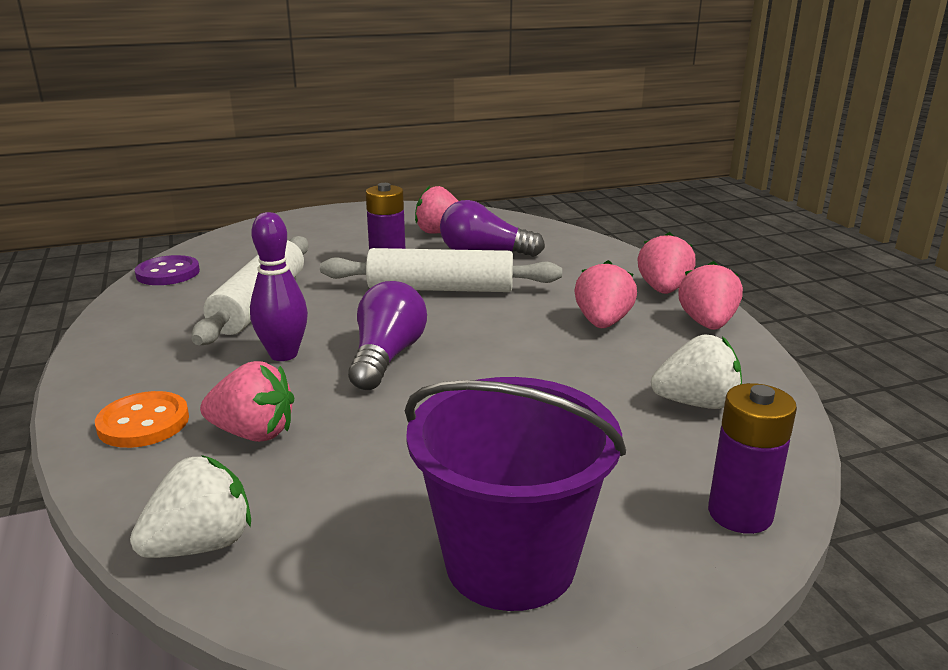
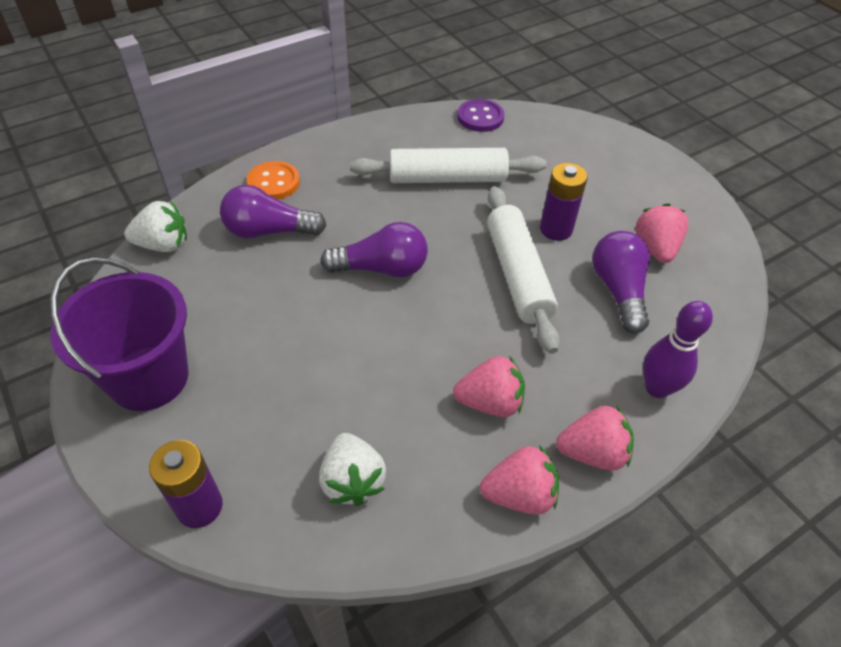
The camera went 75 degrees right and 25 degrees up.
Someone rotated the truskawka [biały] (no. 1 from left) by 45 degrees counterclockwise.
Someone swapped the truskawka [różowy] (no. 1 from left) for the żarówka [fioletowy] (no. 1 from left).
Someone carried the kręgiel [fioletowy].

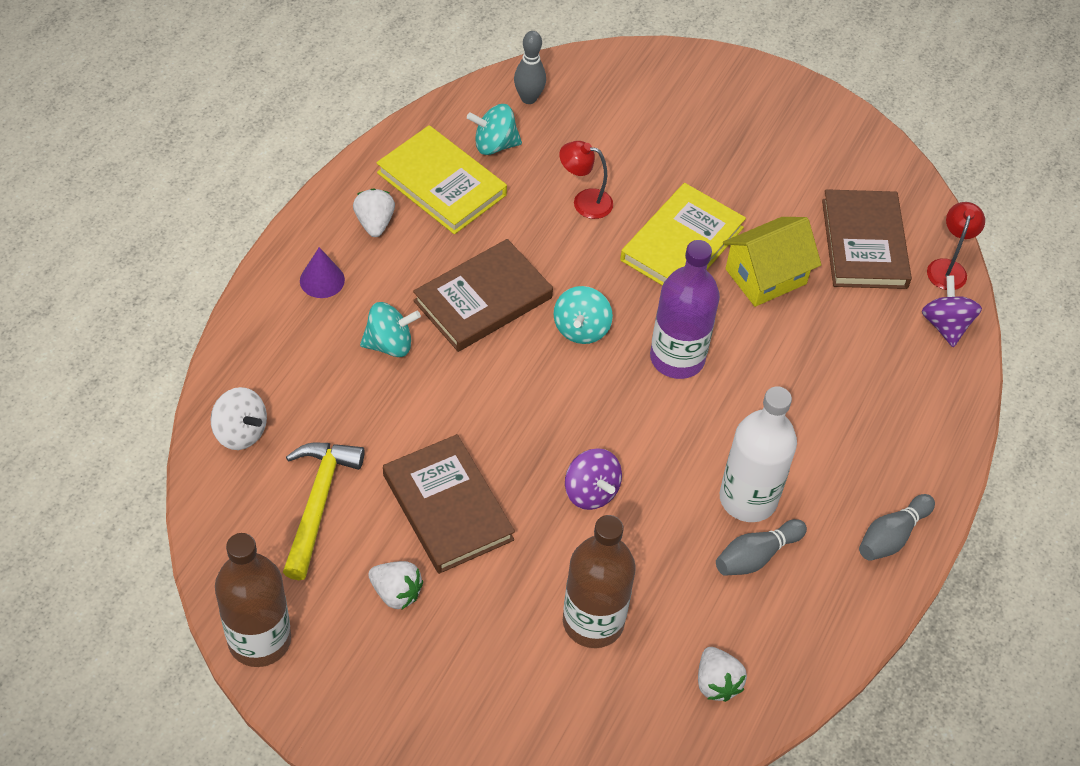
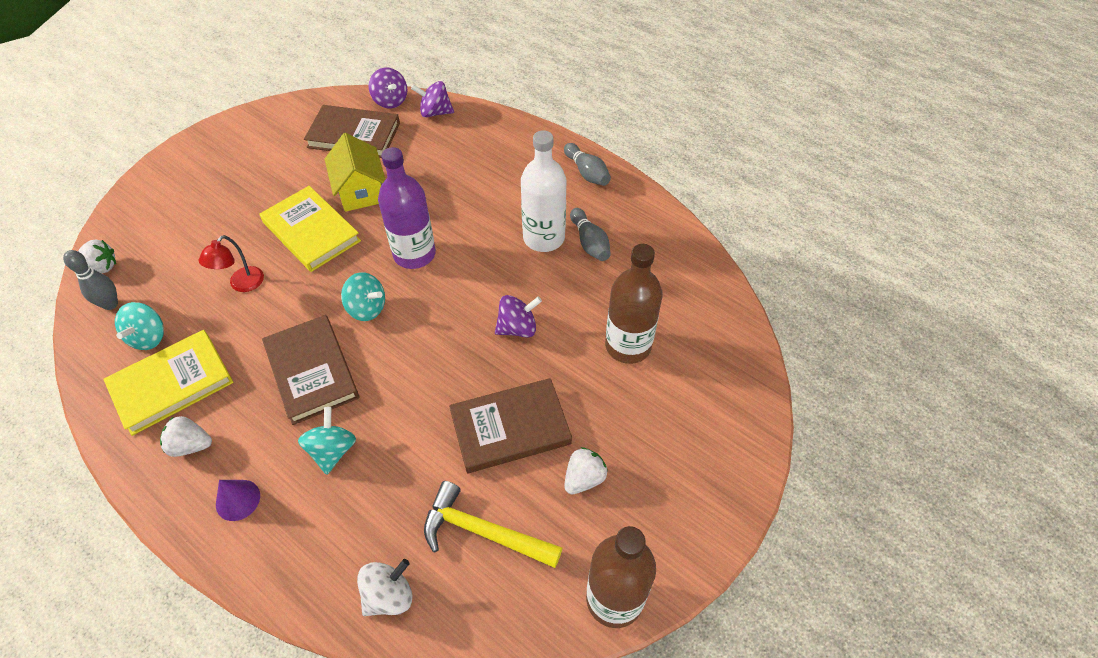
The camera went 75 degrees left and 0 degrees up.
Someone carried the truskawka [biały] (no. 3 from left in the first image).
Someone swapped the lampka [czerwony] (no. 2 from left) for the bączek [fioletowy] (no. 1 from left).

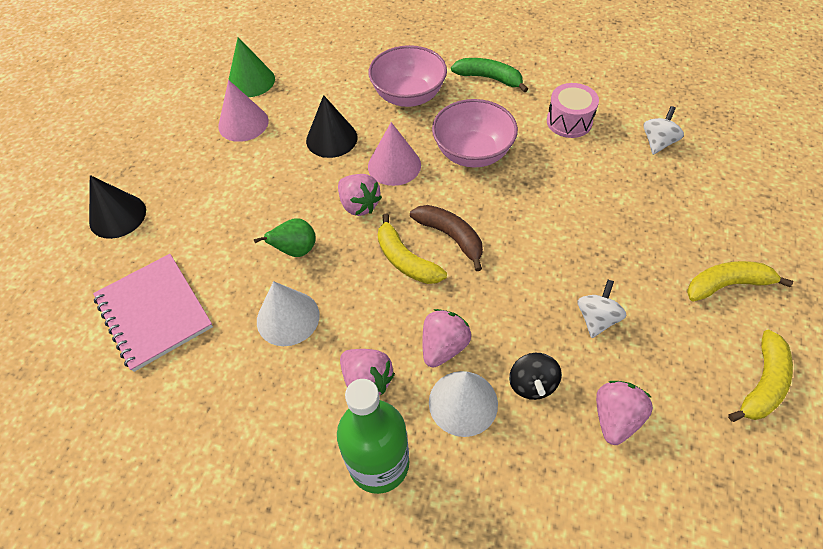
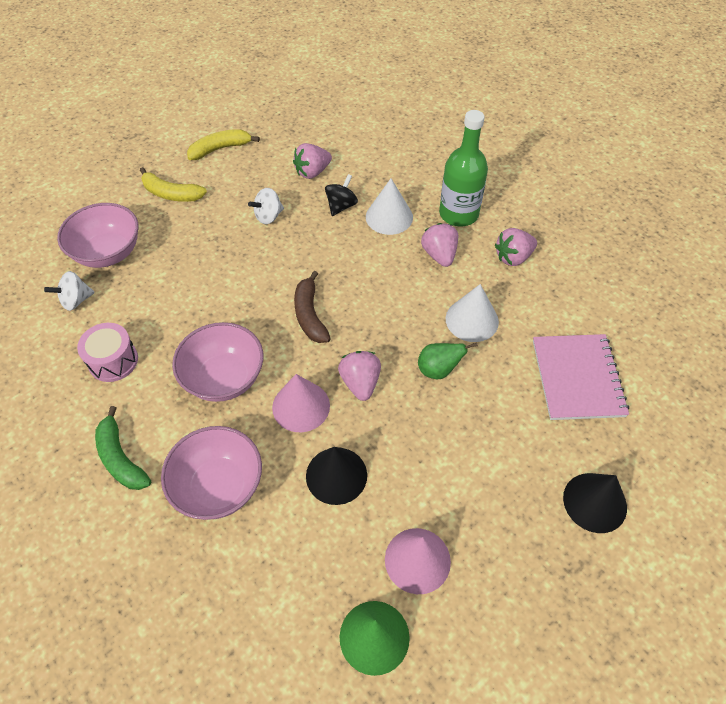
The camera went 150 degrees left and 0 degrees up.
Someone took away the banan [żółty] (no. 1 from left).
Someone carried the truskawka [różowy] (no. 3 from left in the first image).
Someone put down the miska [różowy] (no. 1 from left).

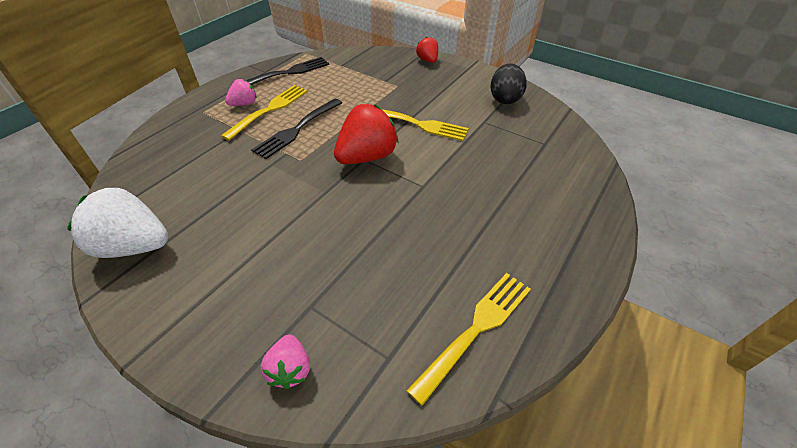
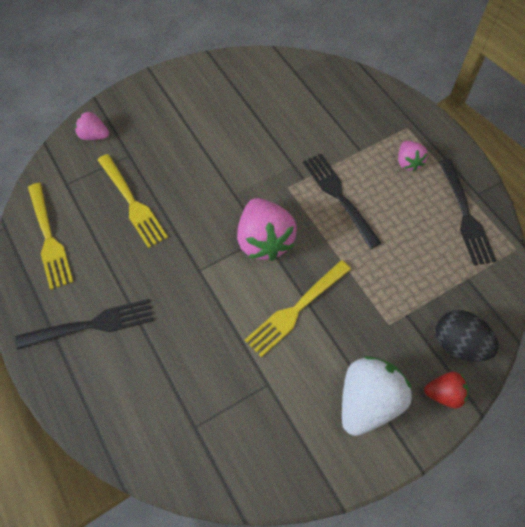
The camera went 115 degrees right and 15 degrees up.
Someone carried the truskawka [biały].
Someone carried the widelec [żółty] (no. 1 from left in the first image).
Someone repainted the truskawka [czerwony] (no. 1 from left), which became the truskawka [różowy] (no. 2 from left).
Someone carried the jajko [czarny].
Someone put down the widelec [czarny] (no. 1 from left).

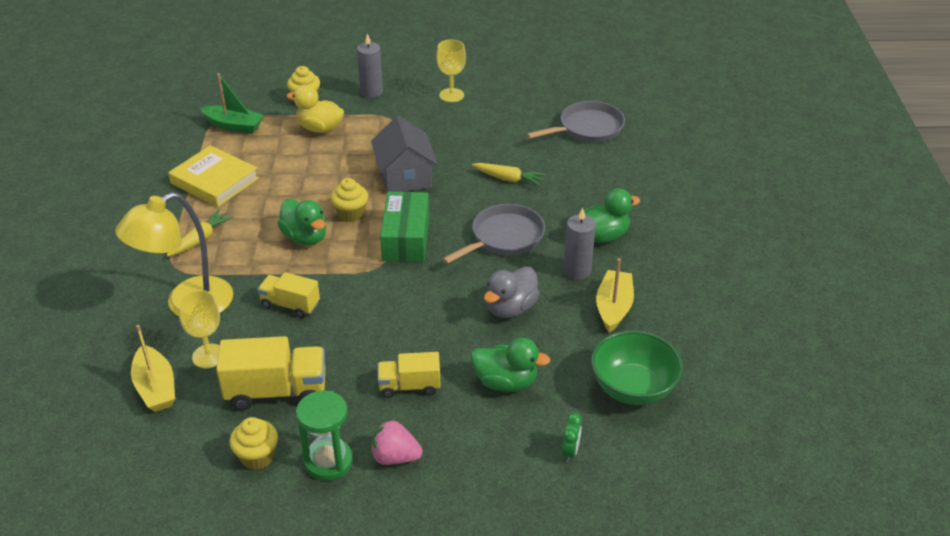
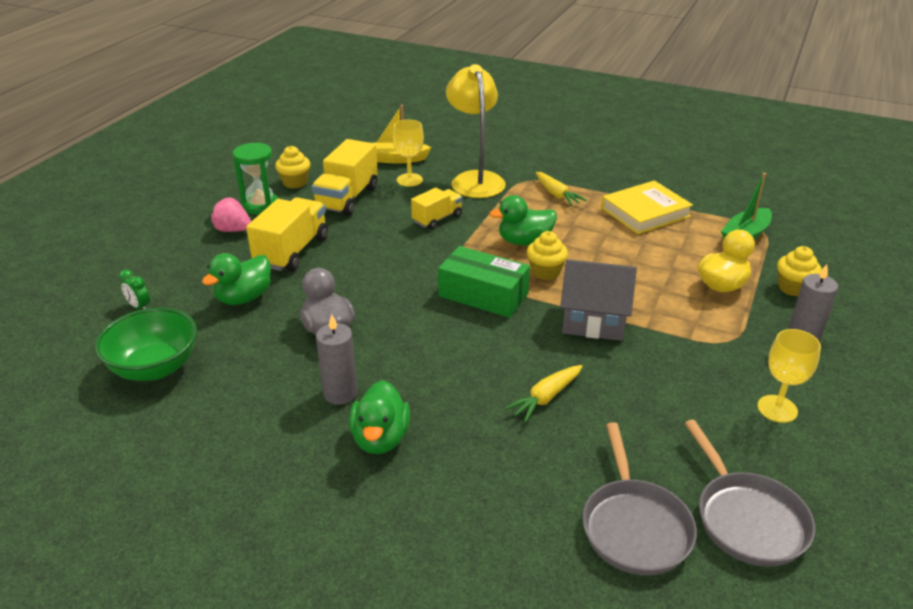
The camera went 115 degrees right and 5 degrees down.
Someone rotated the truskawka [różowy] by 105 degrees counterclockwise.
Someone scaled the ciężarówka [żółty] (no. 3 from left in the first image) by 1.62.
Someone carried the patelnia [szary] (no. 1 from left in the first image).
Someone took away the łódka [żółty] (no. 2 from left).

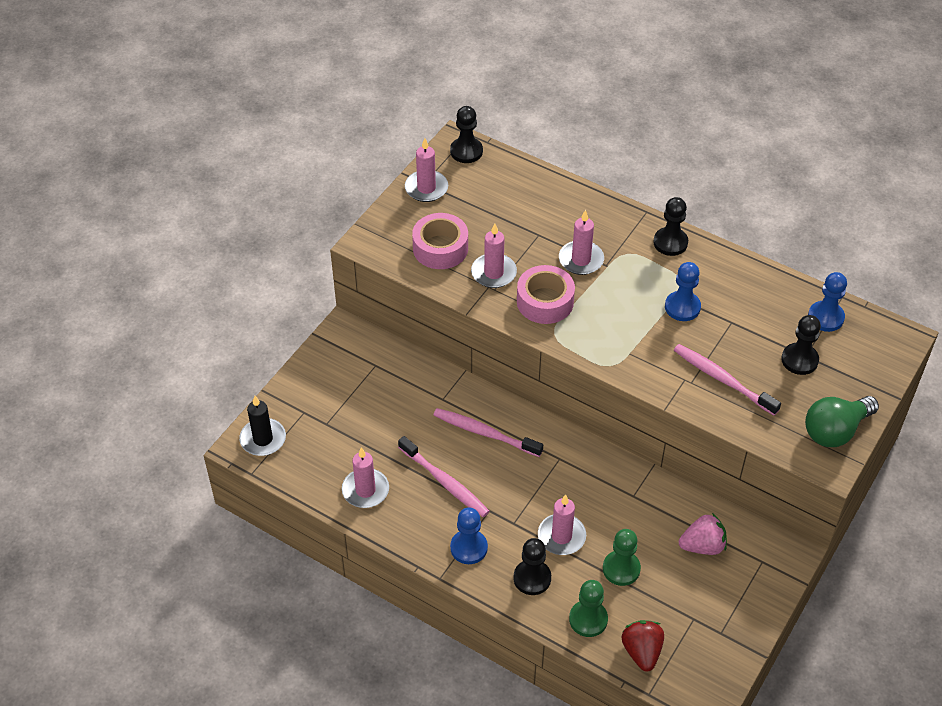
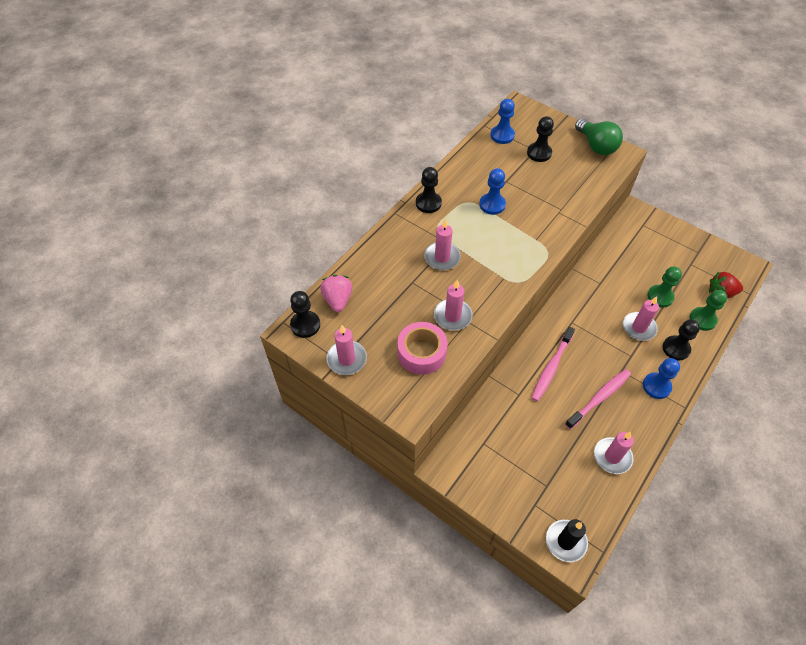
The camera went 85 degrees left and 5 degrees up.
Someone took away the taśma klejąca [różowy] (no. 2 from left).
Someone took away the szczoteczka do zębów [różowy] (no. 3 from left).
Someone carried the truskawka [różowy].

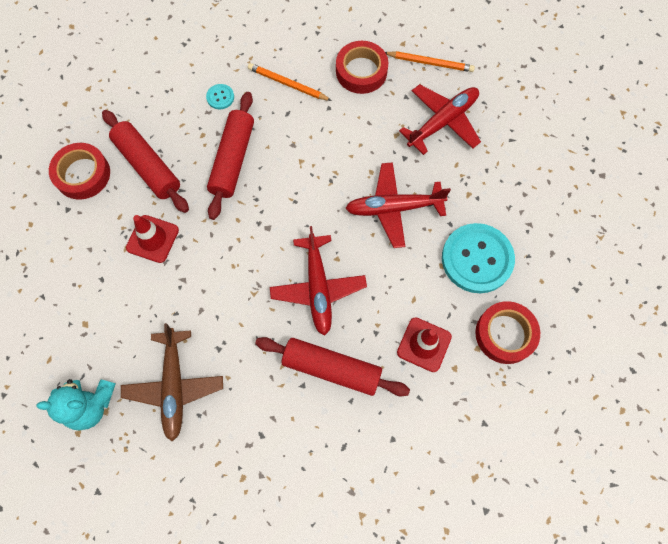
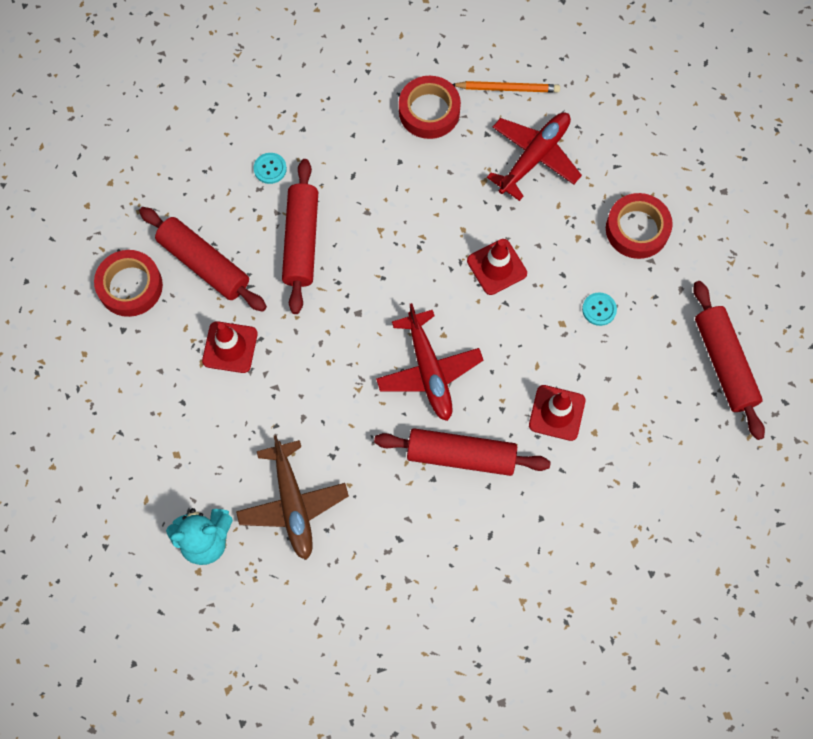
The camera went 10 degrees left and 0 degrees up.
Someone took away the ołówek [pomarańczowy] (no. 1 from left).
Someone swapped the samolot [czerwony] (no. 2 from left) for the pachołek [czerwony] (no. 2 from left).
Someone scaled the guzik [turkusowy] (no. 2 from left) by 0.42.
Someone carried the taśma klejąca [czerwony] (no. 3 from left).
Someone put down the wałek do ciasta [czerwony] (no. 4 from left).

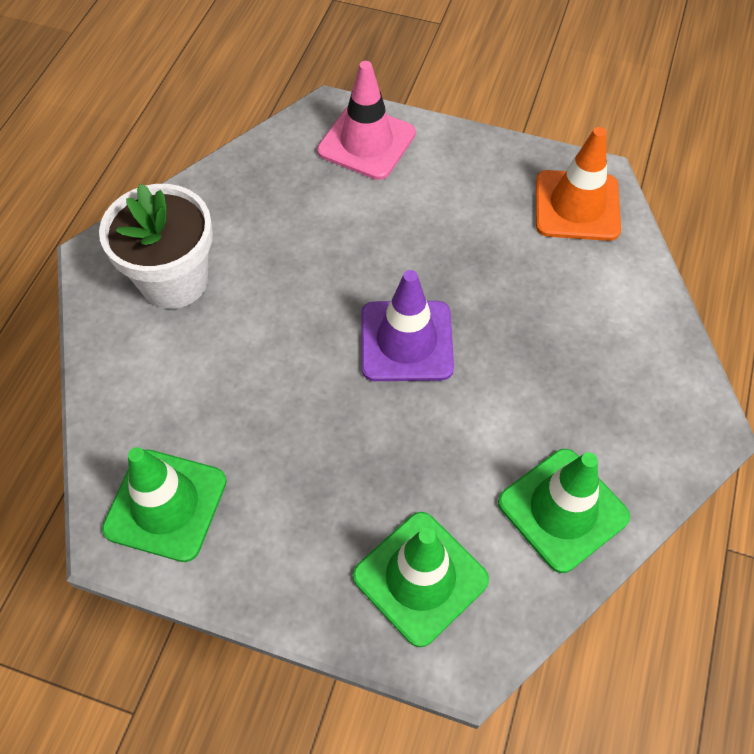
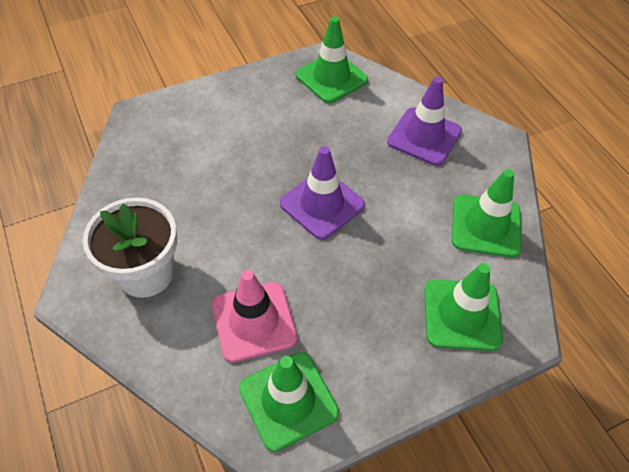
The camera went 45 degrees left and 5 degrees down.
Someone carried the pachołek [różowy].
Someone repainted the pachołek [pomarańczowy], which became the pachołek [zielony] (no. 2 from left).
Someone put down the pachołek [fioletowy] (no. 2 from left).

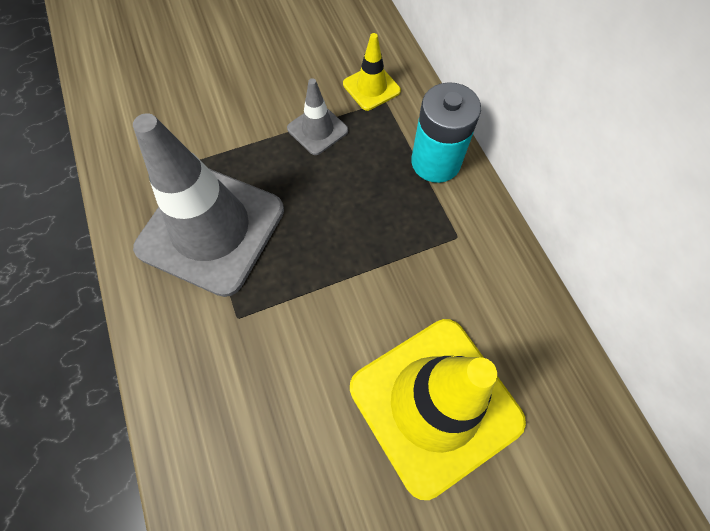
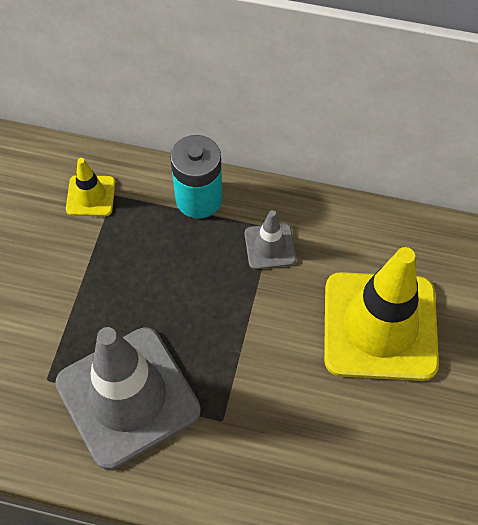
The camera went 55 degrees left and 5 degrees down.
Someone carried the pachołek [szary] (no. 2 from left).

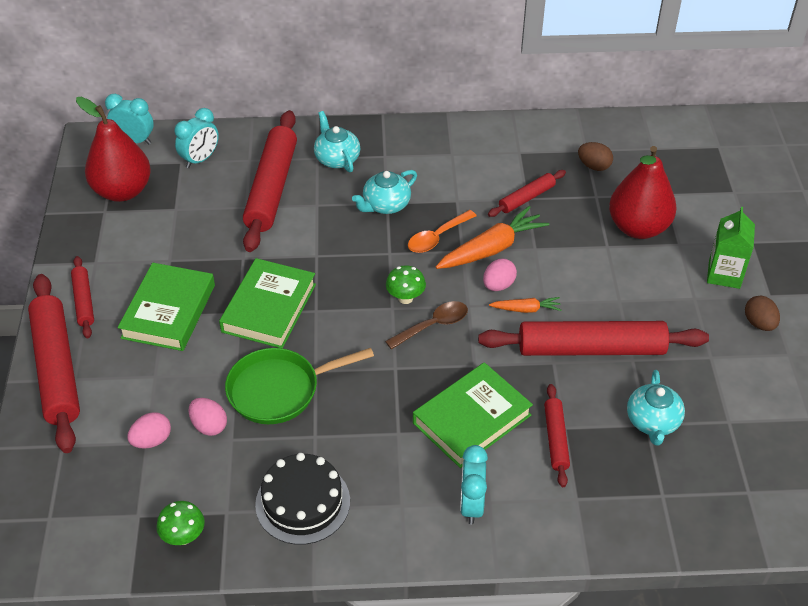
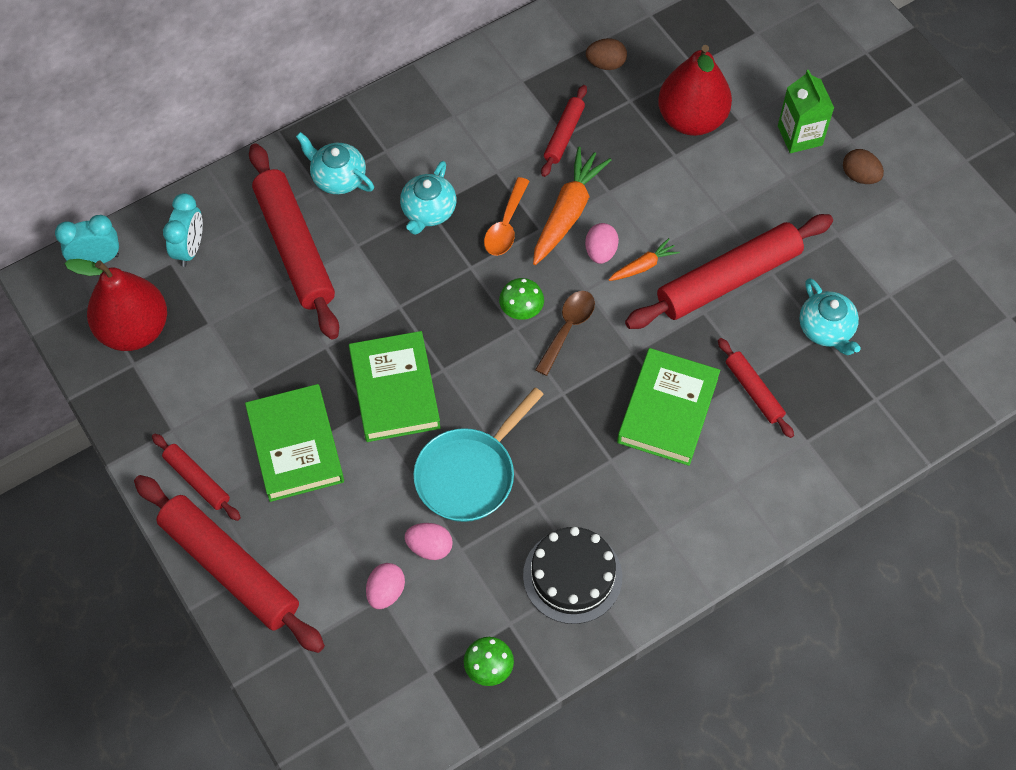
The camera went 30 degrees left and 15 degrees up.
Someone repainted the patelnia [zielony], which became the patelnia [turkusowy].
Someone took away the budzik [turkusowy] (no. 3 from left).

